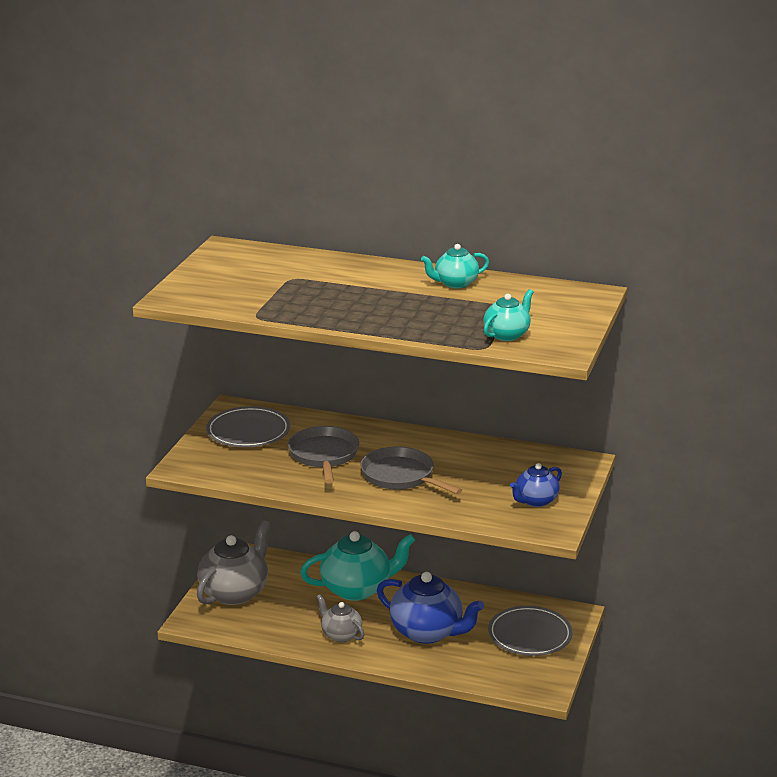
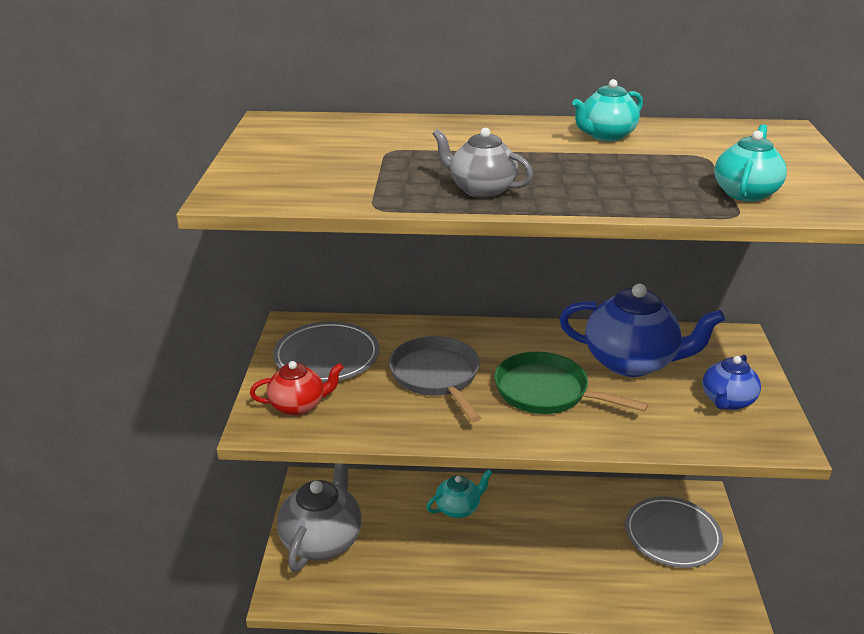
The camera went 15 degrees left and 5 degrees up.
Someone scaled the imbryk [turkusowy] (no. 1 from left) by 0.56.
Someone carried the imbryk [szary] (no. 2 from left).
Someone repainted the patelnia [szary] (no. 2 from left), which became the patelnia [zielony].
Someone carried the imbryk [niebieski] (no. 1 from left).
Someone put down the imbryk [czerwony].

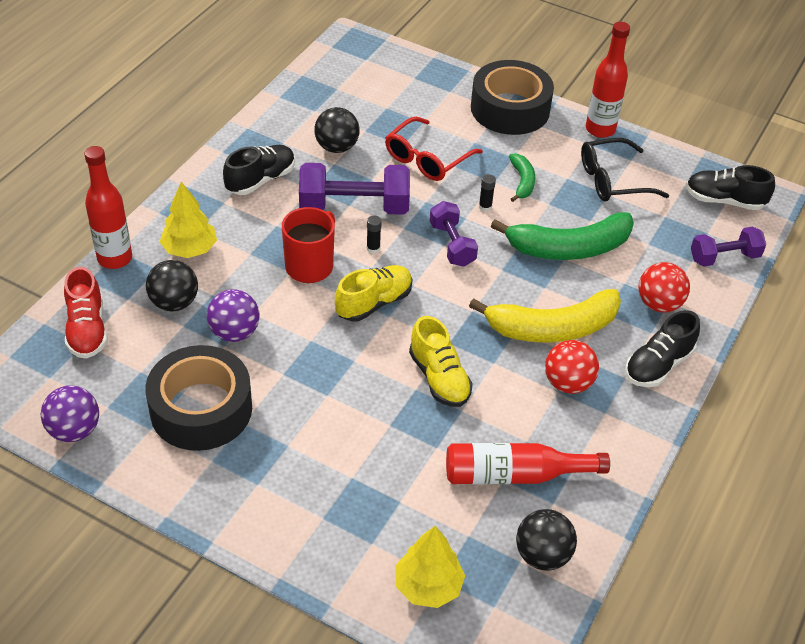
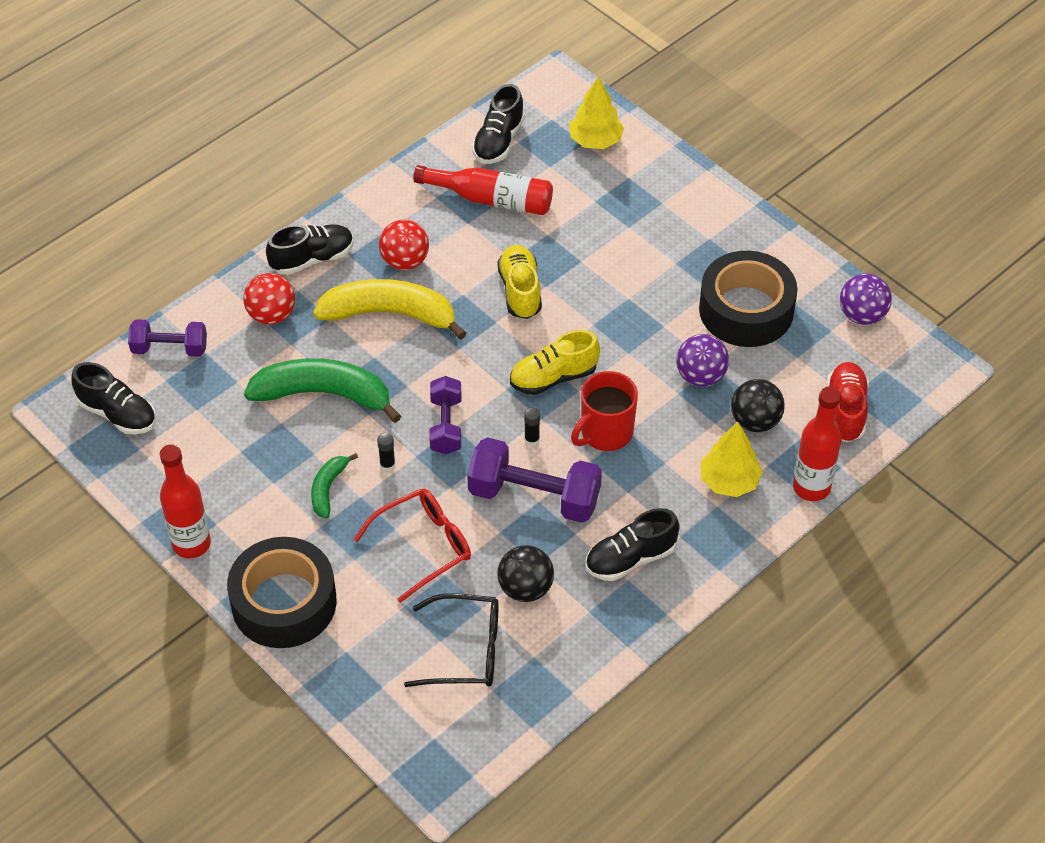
The camera went 160 degrees left and 5 degrees up.
Someone swapped the piłka [czarny] (no. 3 from left) for the but [czarny] (no. 3 from left).
Someone carried the okulary [czarny].

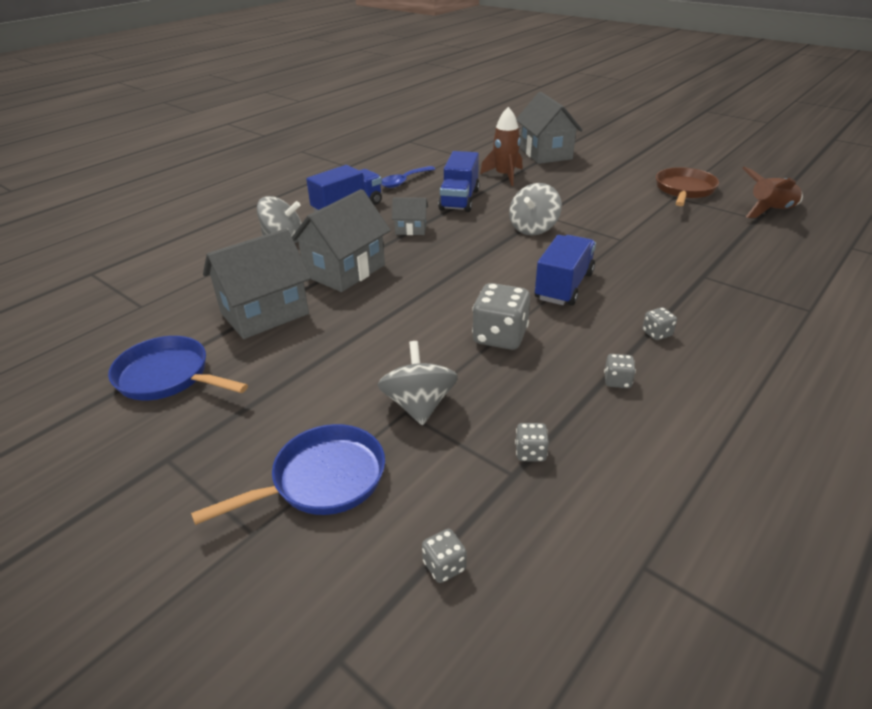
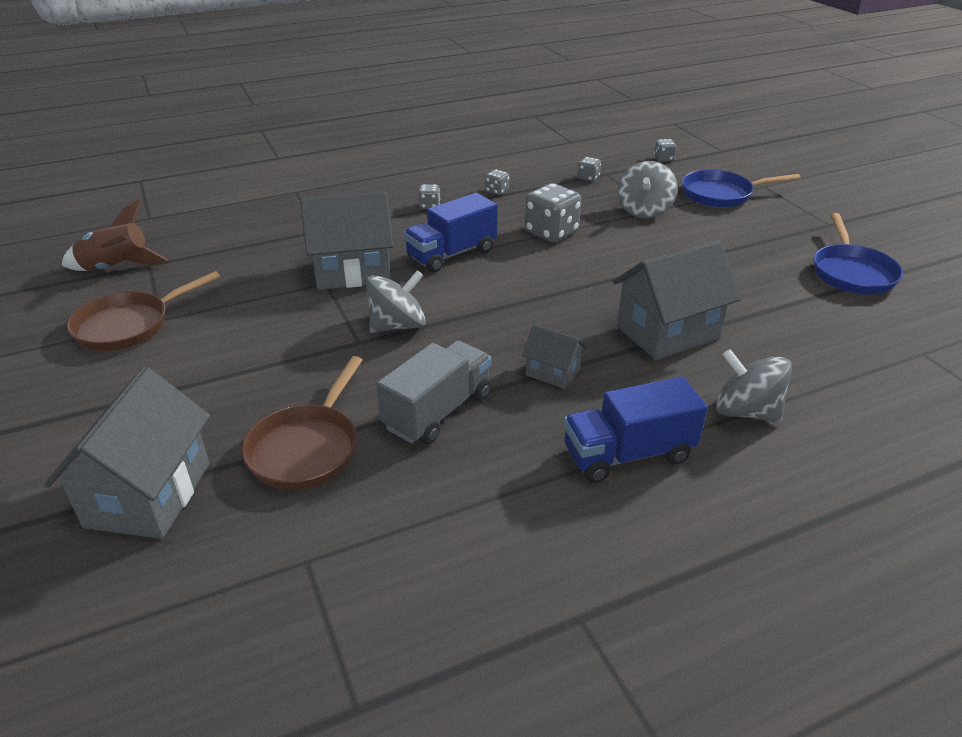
The camera went 155 degrees left and 0 degrees up.
Someone rotated the patelnia [niebieski] (no. 1 from left in the first image) by 45 degrees clockwise.
Someone carried the domek [szary] (no. 1 from left in the first image).
Someone took away the łyżka [niebieski].
Someone repainted the ciężarówka [niebieski] (no. 2 from left), which became the ciężarówka [szary].
Someone swapped the rakieta [brązowy] (no. 1 from left) for the patelnia [brązowy] (no. 2 from left).

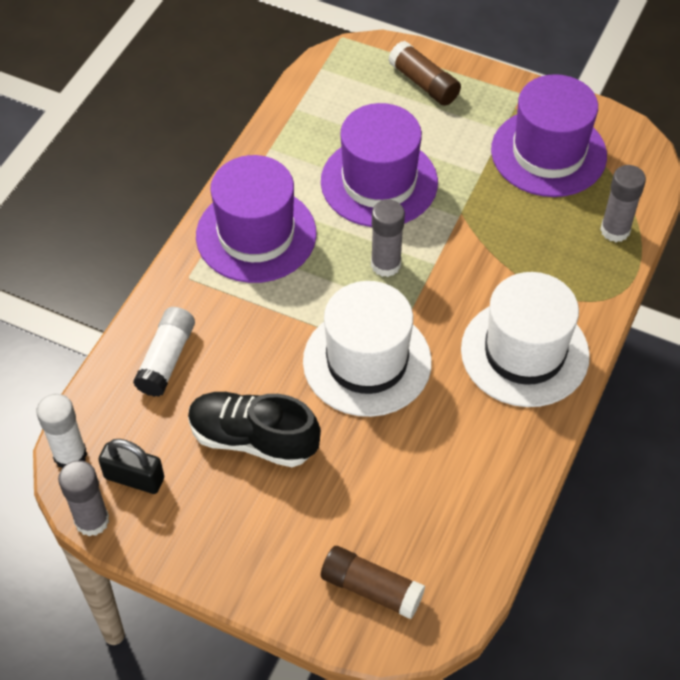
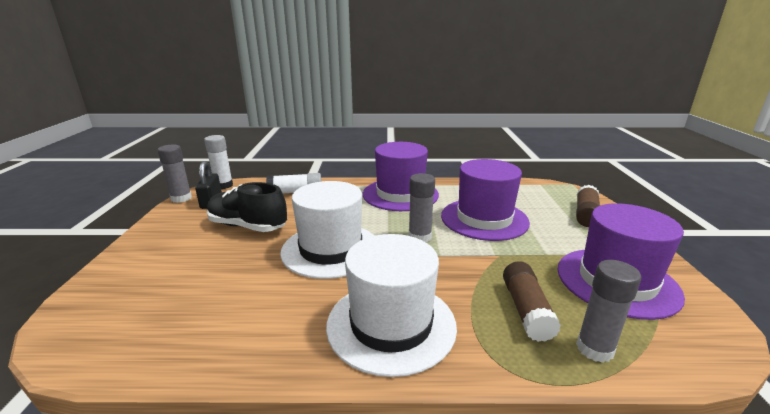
The camera went 65 degrees right and 30 degrees down.
Someone rotated the but [czarny] by 60 degrees counterclockwise.
Someone carried the klej w sztyfcie [brązowy] (no. 1 from left).

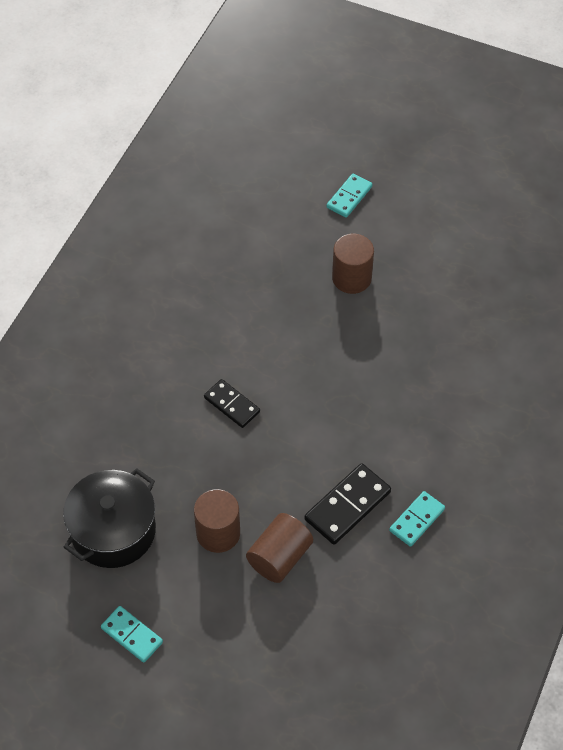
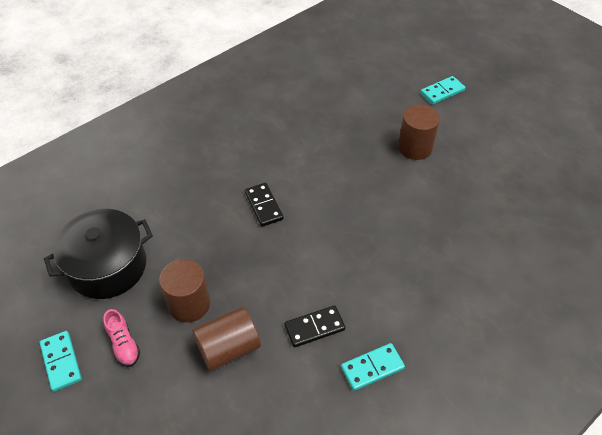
The camera went 25 degrees right and 5 degrees down.
Someone scaled the kostka domina [czarny] (no. 2 from left) by 0.66.
Someone put down the but [różowy].

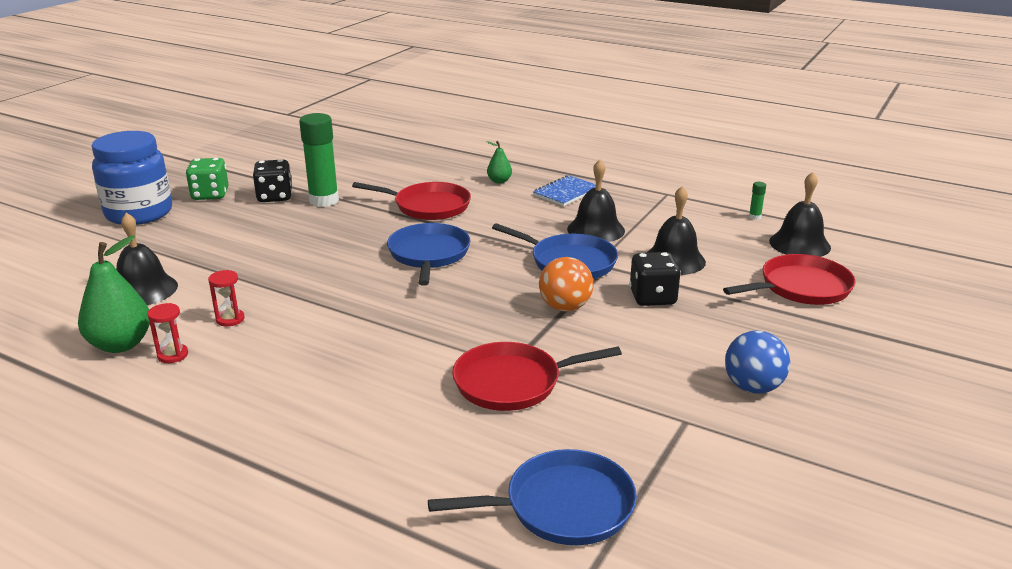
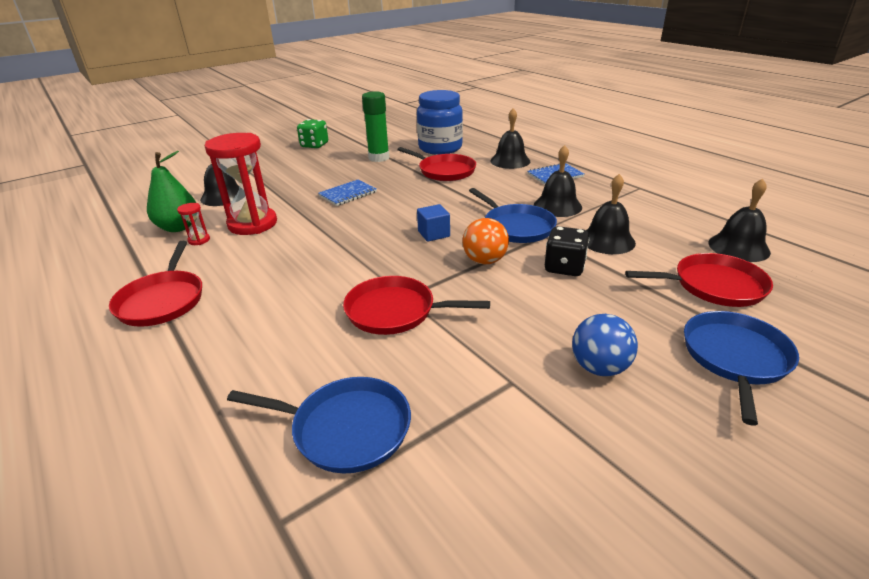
The camera went 25 degrees right and 5 degrees up.
Someone carried the słoik [niebieski].
Someone scaled the klepsydra [czerwony] (no. 2 from left) by 2.43.
Someone took away the kostka do gry [czarny] (no. 1 from left).
Someone carried the patelnia [niebieski] (no. 1 from left in the first image).
Someone swapped the gruszka [zielony] (no. 2 from left) for the dzwonek [czarny] (no. 2 from left).
Someone took away the klej w sztyfcie [zielony] (no. 2 from left).
Someone put down the patelnia [czerwony] (no. 1 from left).
Someone put down the zeszyt [niebieski] (no. 1 from left).
Someone put down the sześcian [niebieski].

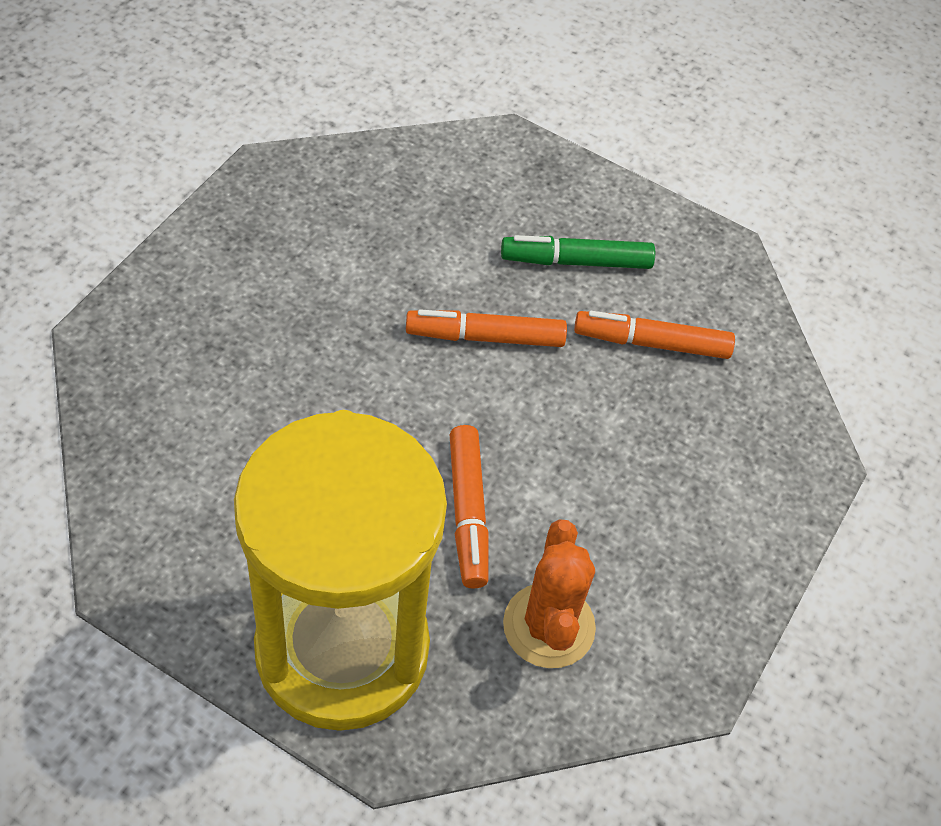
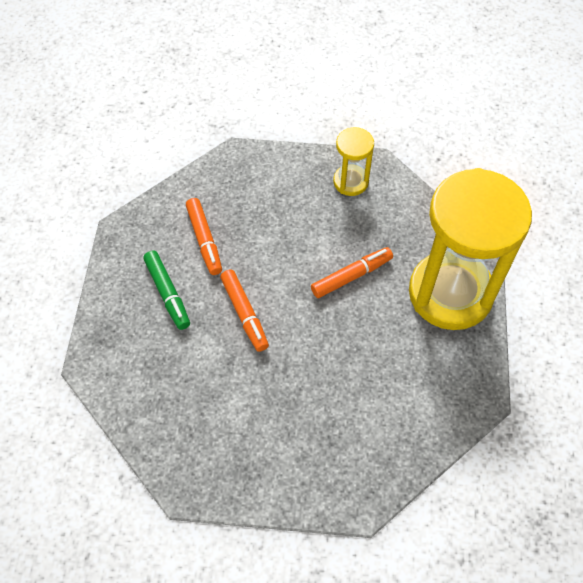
The camera went 110 degrees left and 5 degrees up.
Someone took away the kaktus [pomarańczowy].
Someone put down the klepsydra [żółty] (no. 1 from left).

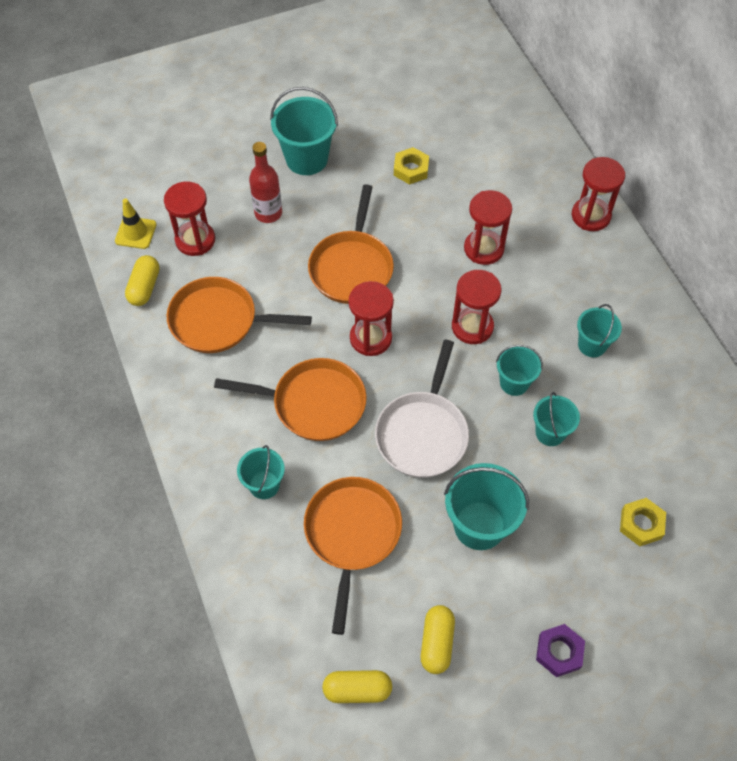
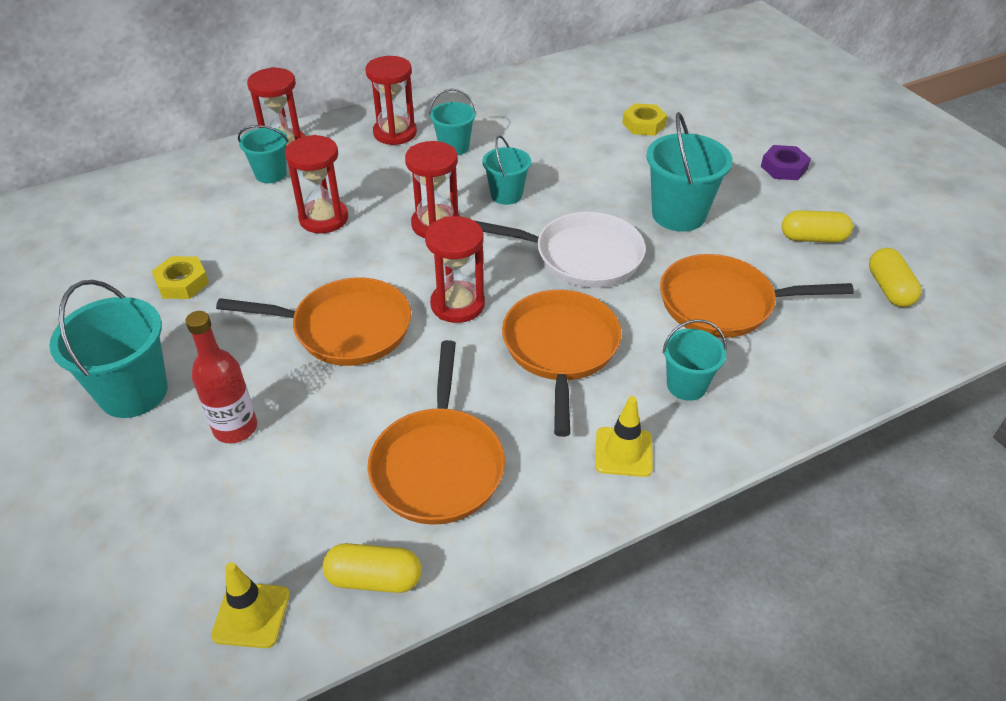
The camera went 95 degrees left and 15 degrees down.
Someone carried the klepsydra [czerwony] (no. 1 from left in the first image).
Someone carried the wiadro [turkusowy] (no. 5 from left in the first image).
Someone put down the pachołek [żółty] (no. 2 from left).

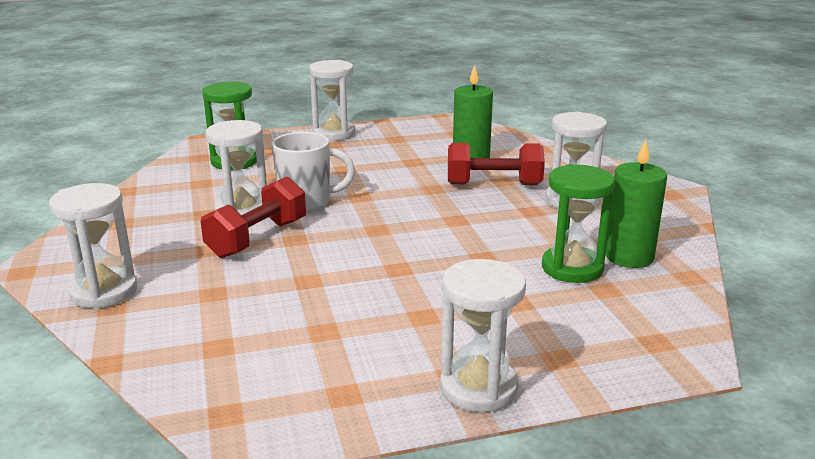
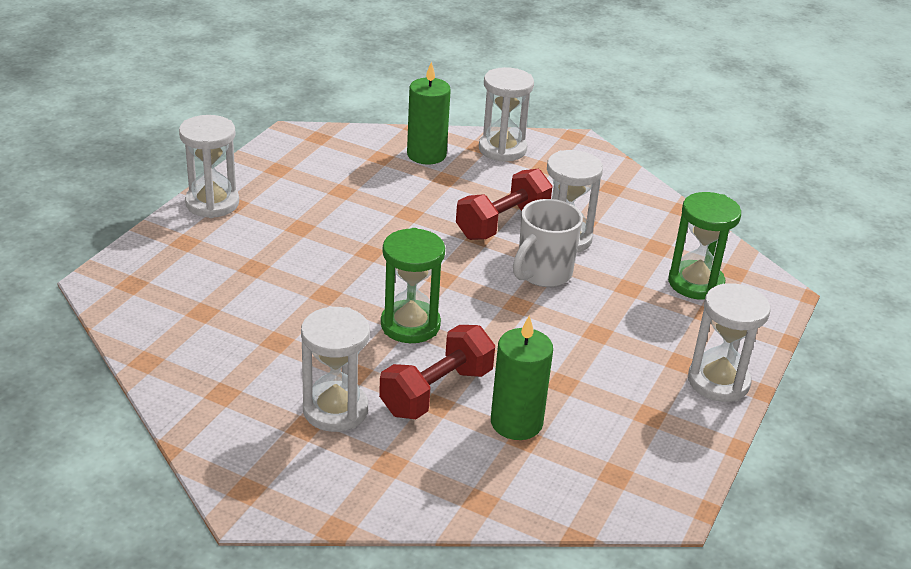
The camera went 130 degrees right and 10 degrees up.
Someone rotated the hantel [czerwony] (no. 1 from left in the first image) by 60 degrees clockwise.
Someone carried the klepsydra [zielony] (no. 2 from left in the first image).
Someone carried the świeca [zielony] (no. 2 from left in the first image).

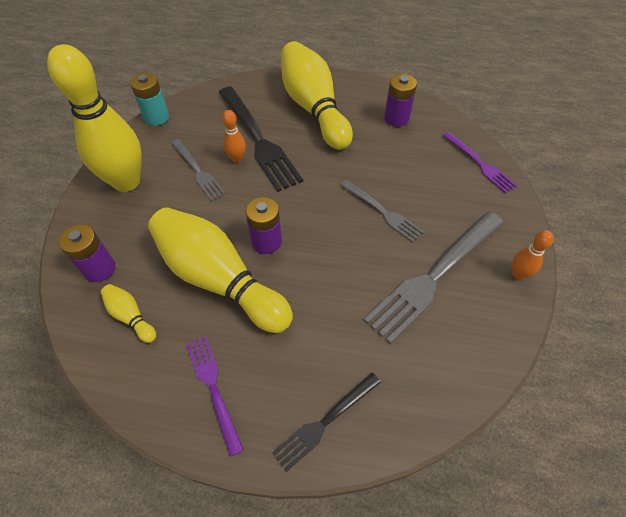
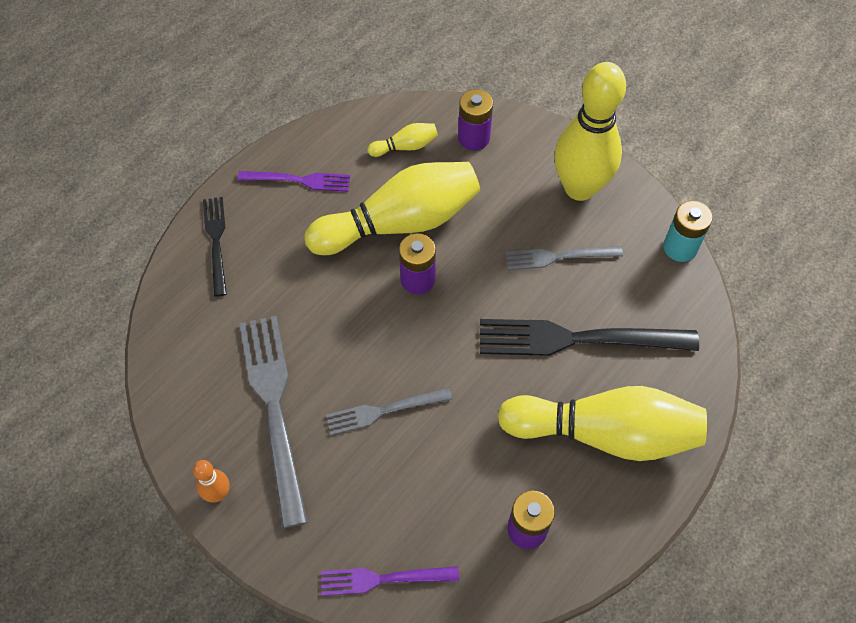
The camera went 120 degrees right and 5 degrees up.
Someone took away the kręgiel [pomarańczowy] (no. 1 from left).

